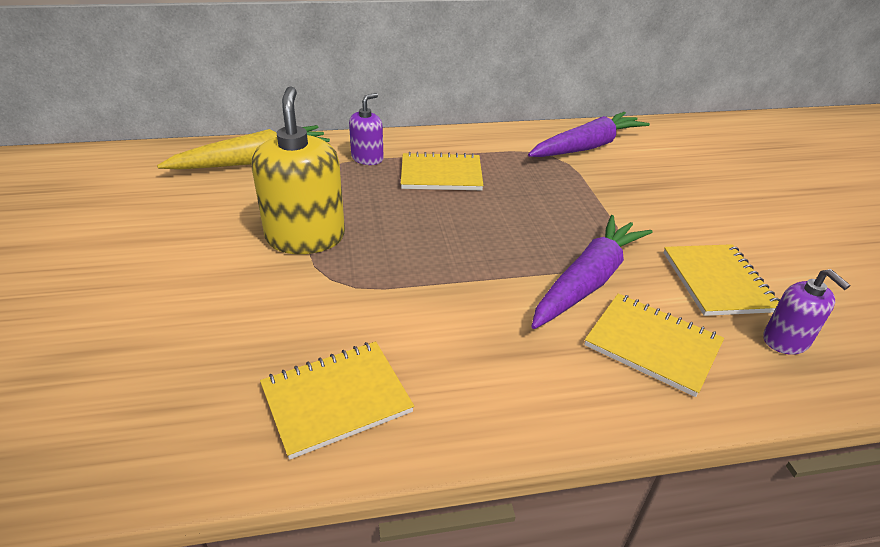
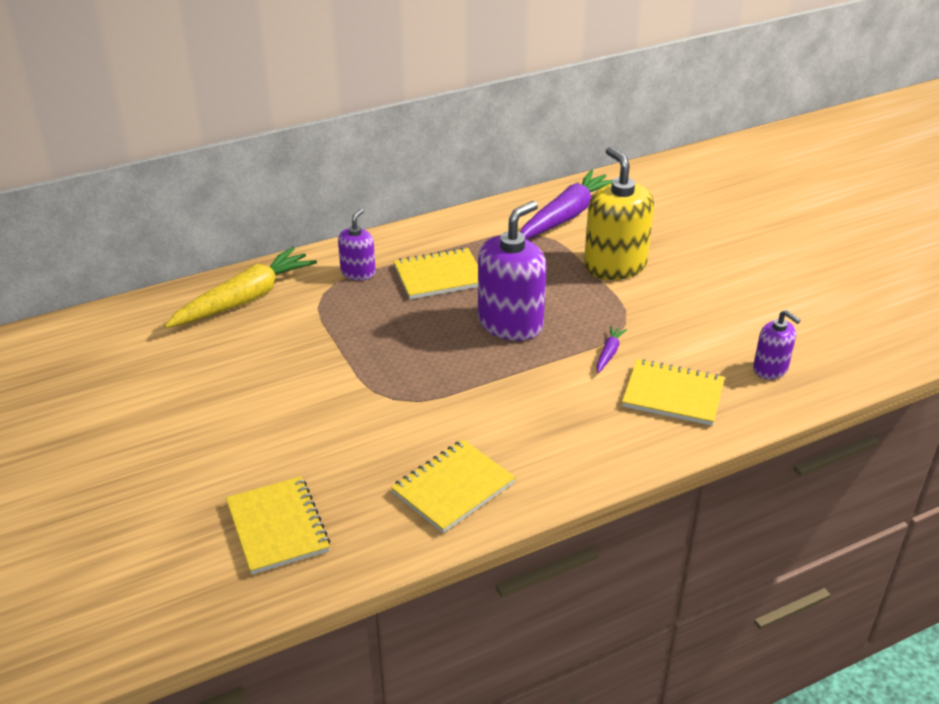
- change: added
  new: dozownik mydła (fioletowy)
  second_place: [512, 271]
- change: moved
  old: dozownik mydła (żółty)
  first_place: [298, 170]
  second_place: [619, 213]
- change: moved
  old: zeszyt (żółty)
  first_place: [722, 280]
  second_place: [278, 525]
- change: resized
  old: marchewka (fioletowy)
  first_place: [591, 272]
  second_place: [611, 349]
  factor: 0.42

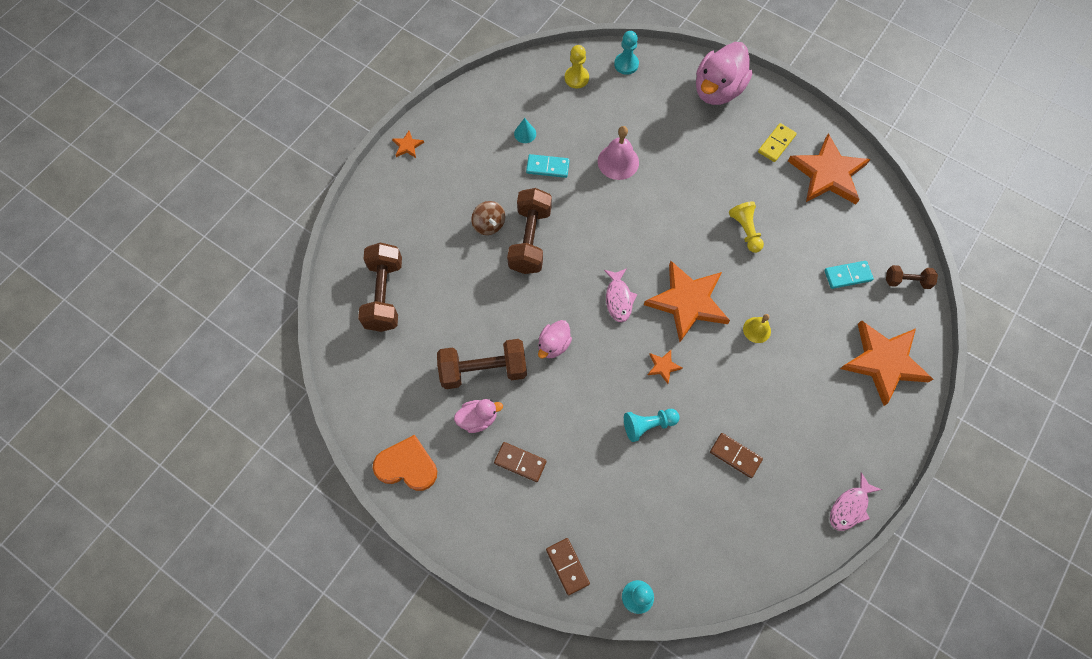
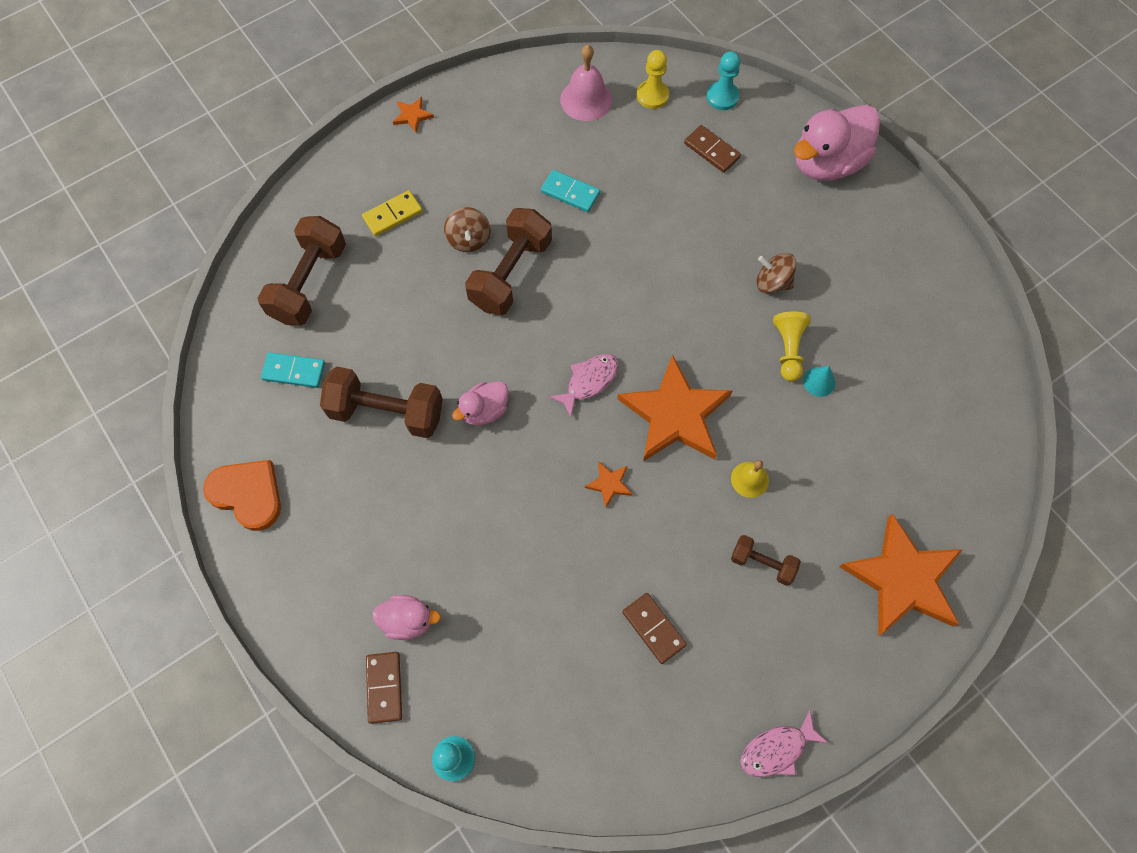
- change: removed
  old: pionek (turkusowy)
  first_place: [652, 425]
- change: removed
  old: gwiazda (pomarańczowy)
  first_place: [829, 168]
- change: added
  new: bączek (brązowy)
  second_place: [776, 273]
- change: moved
  old: kaczka (różowy)
  first_place: [478, 416]
  second_place: [406, 617]
- change: moved
  old: kostka domina (brązowy)
  first_place: [520, 462]
  second_place: [712, 149]
- change: moved
  old: stożek (turkusowy)
  first_place: [525, 130]
  second_place: [819, 381]
- change: moved
  old: dzwonek (różowy)
  first_place: [618, 153]
  second_place: [586, 83]
- change: moved
  old: kostka domina (żółty)
  first_place: [777, 142]
  second_place: [392, 213]
- change: moved
  old: kostka domina (turkusowy)
  first_place: [849, 275]
  second_place: [293, 370]
- change: moved
  old: hantel (brązowy)
  first_place: [912, 277]
  second_place: [766, 560]
- change: turned
  old: ryba (różowy)
  first_place: [620, 295]
  second_place: [584, 386]
  degrees: -150

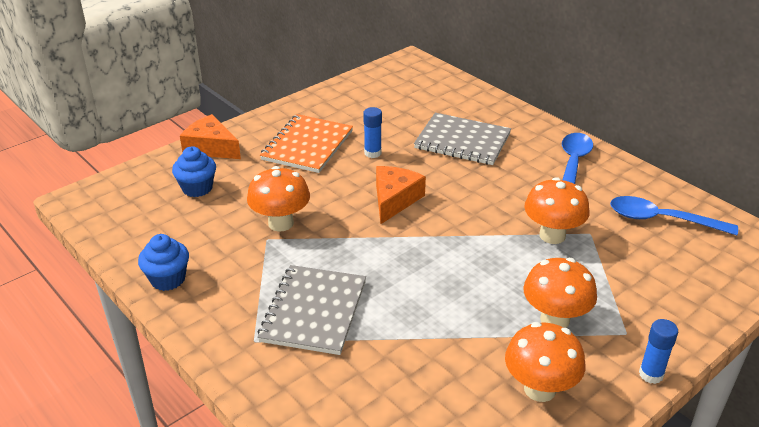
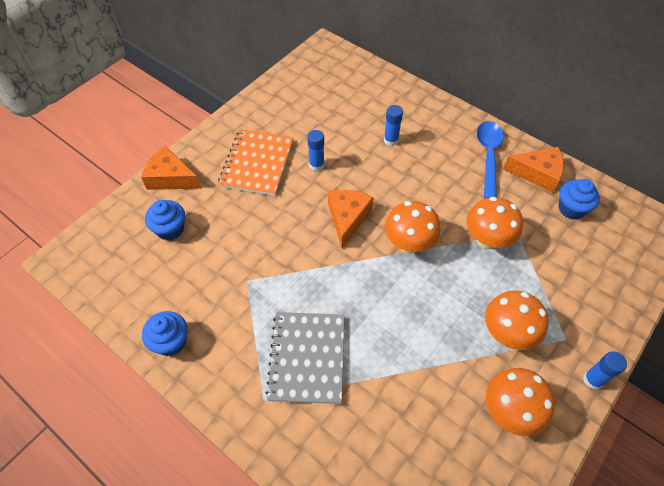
- change: added
  new: ser (pomarańczowy)
  second_place: [533, 170]
- change: moved
  old: grzyb (pomarańczowy)
  first_place: [278, 199]
  second_place: [413, 227]
- change: replaced
  old: zeszyt (szary)
  new: klej w sztyfcie (niebieski)
  first_place: [462, 139]
  second_place: [393, 125]
- change: replaced
  old: łyżka (niebieski)
  new: muffinka (niebieski)
  first_place: [674, 215]
  second_place: [579, 199]

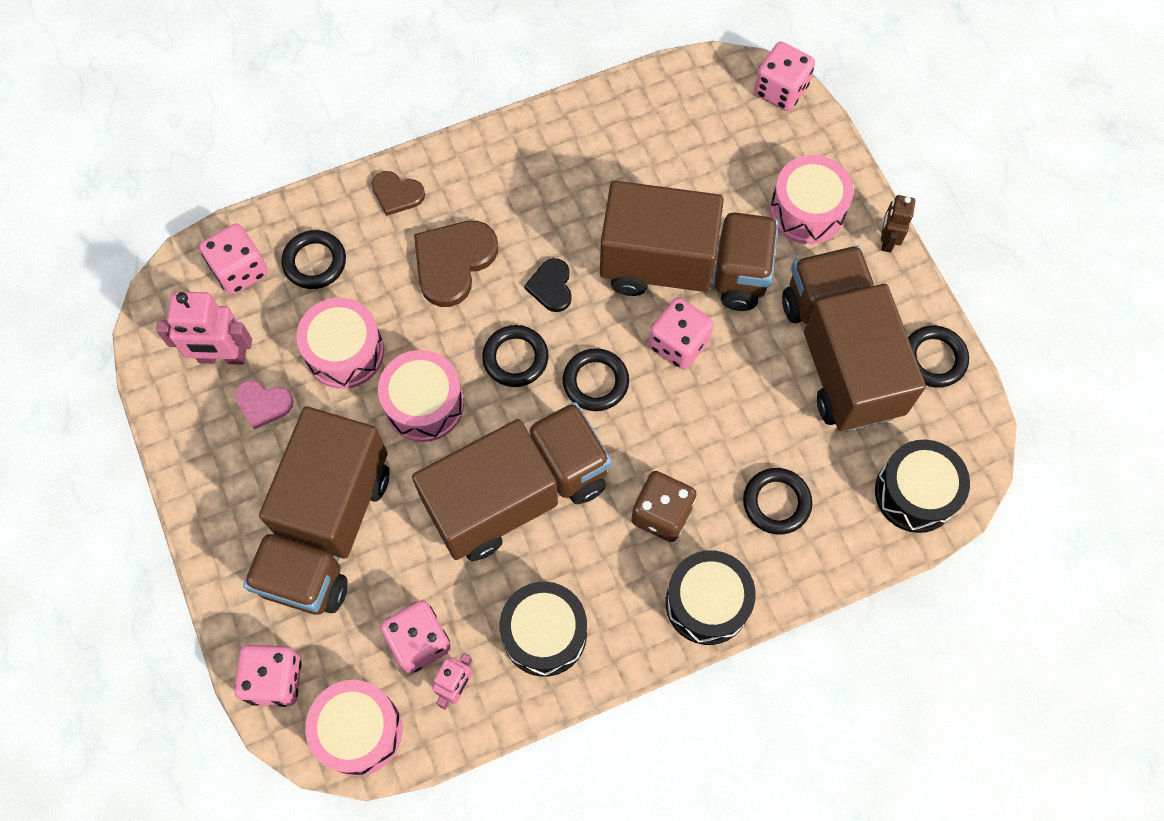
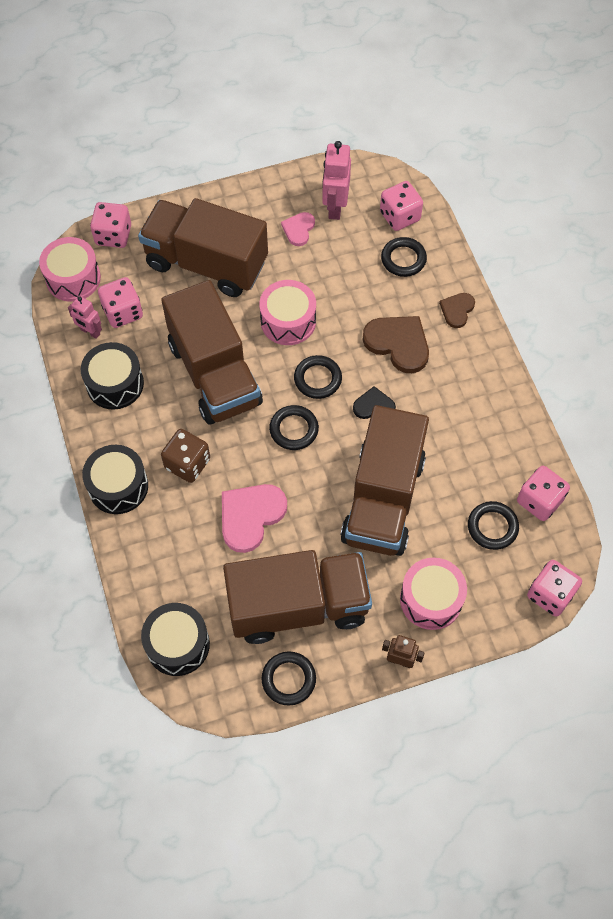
- change: removed
  old: bęben (różowy)
  first_place: [340, 343]
- change: added
  new: serce (różowy)
  second_place: [254, 518]
- change: moved
  old: kostka do gry (różowy)
  first_place: [681, 334]
  second_place: [543, 493]
- change: moved
  old: pierścień (czarny)
  first_place: [777, 501]
  second_place: [493, 525]

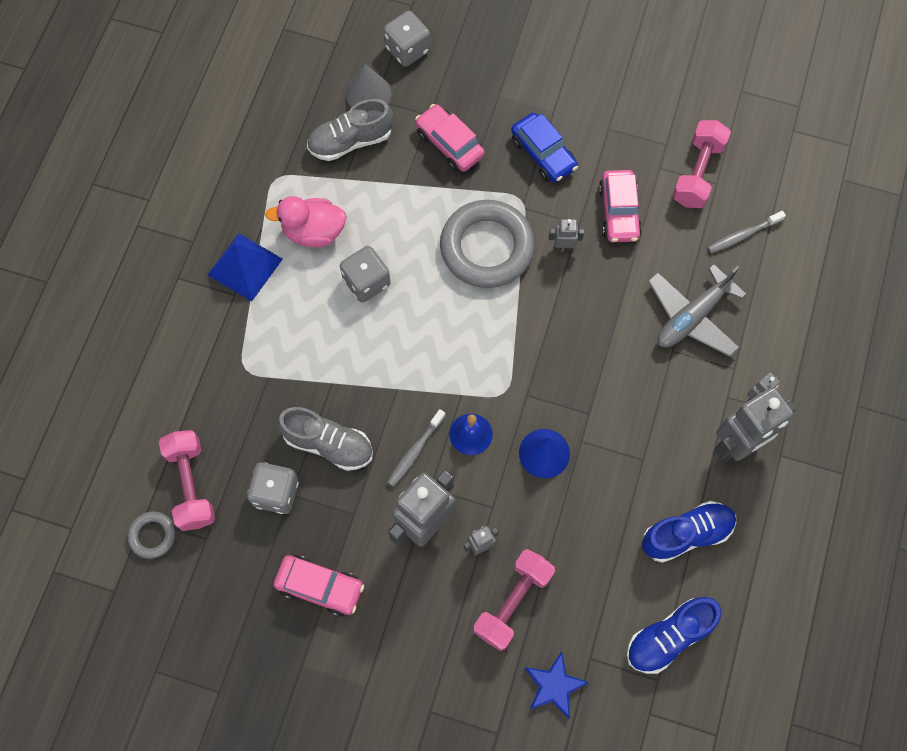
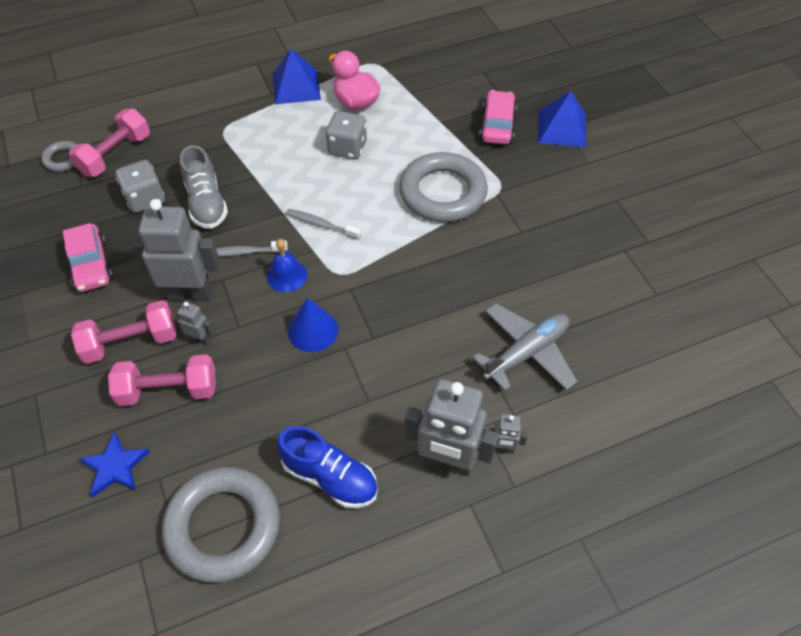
- change: removed
  old: but (szary)
  first_place: [350, 130]
- change: removed
  old: stożek (szary)
  first_place: [368, 85]
- change: removed
  old: kostka do gry (szary)
  first_place: [407, 39]
- change: removed
  old: samochód (niebieski)
  first_place: [544, 148]
- change: removed
  old: robot (szary)
  first_place: [566, 235]
- change: removed
  old: samochód (różowy)
  first_place: [620, 206]
- change: added
  new: piramida (niebieski)
  second_place: [562, 119]
- change: moved
  old: hantel (różowy)
  first_place: [701, 164]
  second_place: [124, 332]
- change: moved
  old: szczoteczka do zębów (szary)
  first_place: [747, 232]
  second_place: [323, 224]
- change: replaced
  old: but (niebieski)
  new: pierścień (szary)
  first_place: [673, 635]
  second_place: [221, 525]
- change: turned
  old: samolot (szary)
  first_place: [697, 310]
  second_place: [525, 347]
  degrees: 135

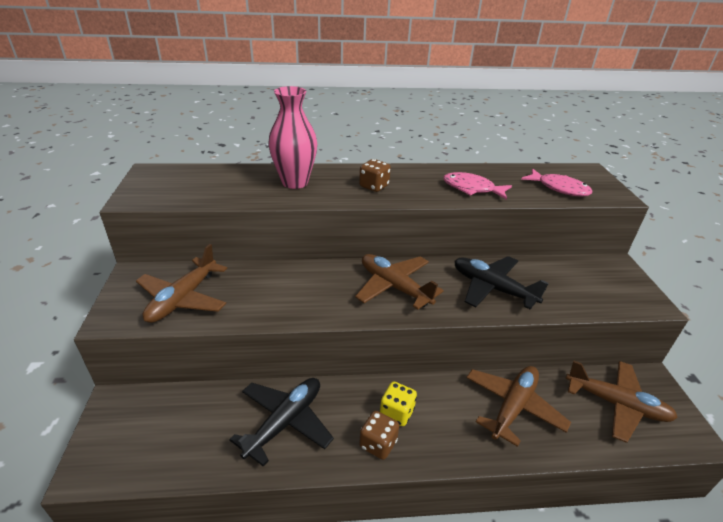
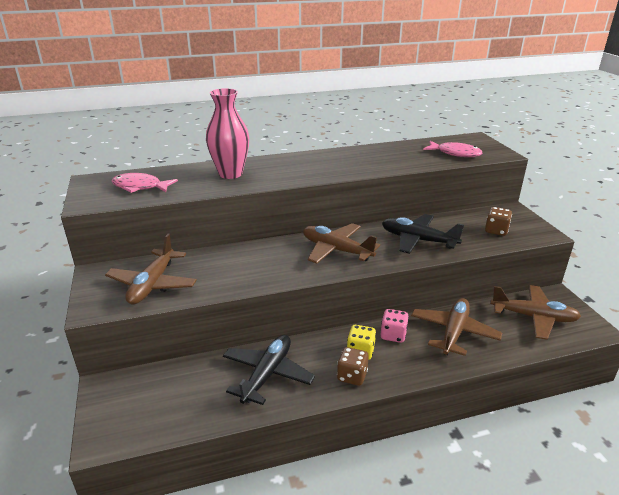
- change: added
  new: kostka do gry (różowy)
  second_place: [395, 326]
- change: moved
  old: kostka do gry (brązowy)
  first_place: [375, 175]
  second_place: [498, 221]
- change: moved
  old: ryba (różowy)
  first_place: [477, 186]
  second_place: [145, 183]

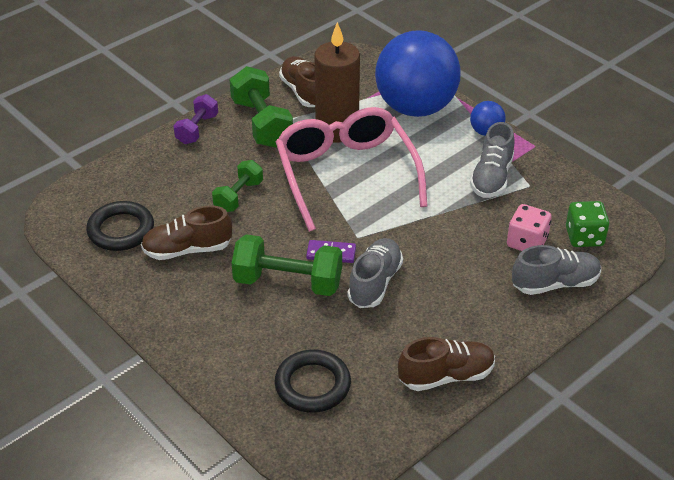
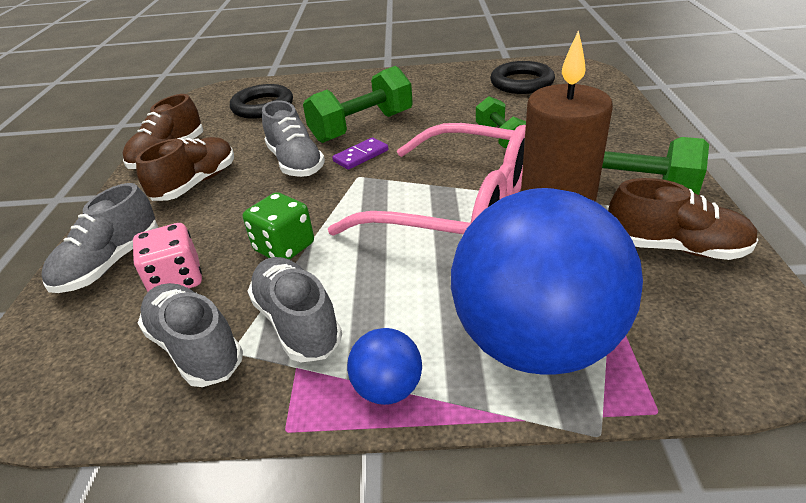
- change: removed
  old: hantel (fioletowy)
  first_place: [196, 119]
- change: added
  new: but (szary)
  second_place: [190, 335]
- change: moved
  old: but (brązowy)
  first_place: [186, 232]
  second_place: [185, 169]
- change: moved
  old: kostka do gry (zielony)
  first_place: [587, 224]
  second_place: [278, 226]

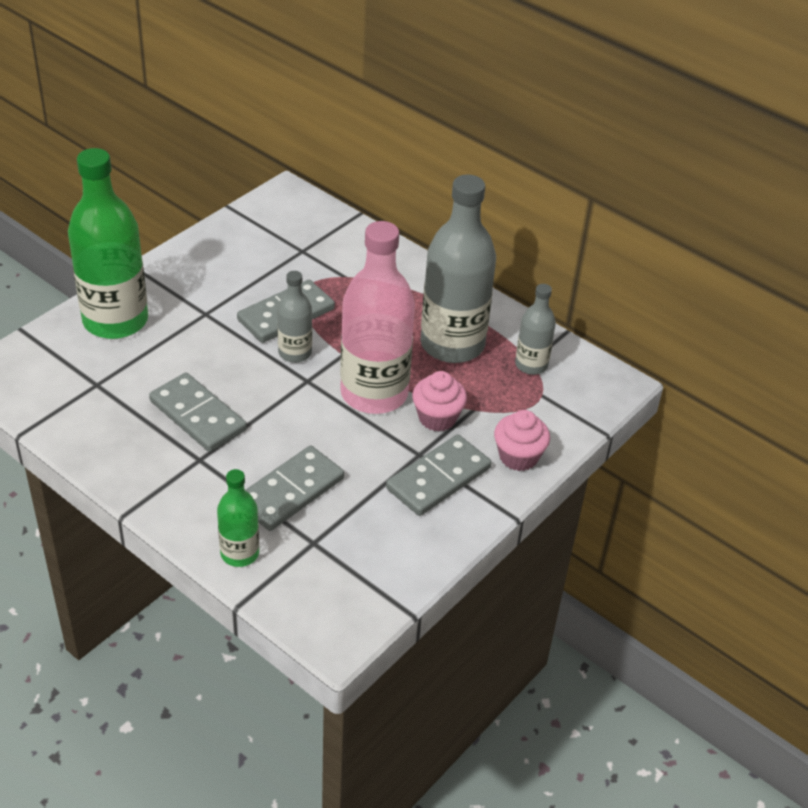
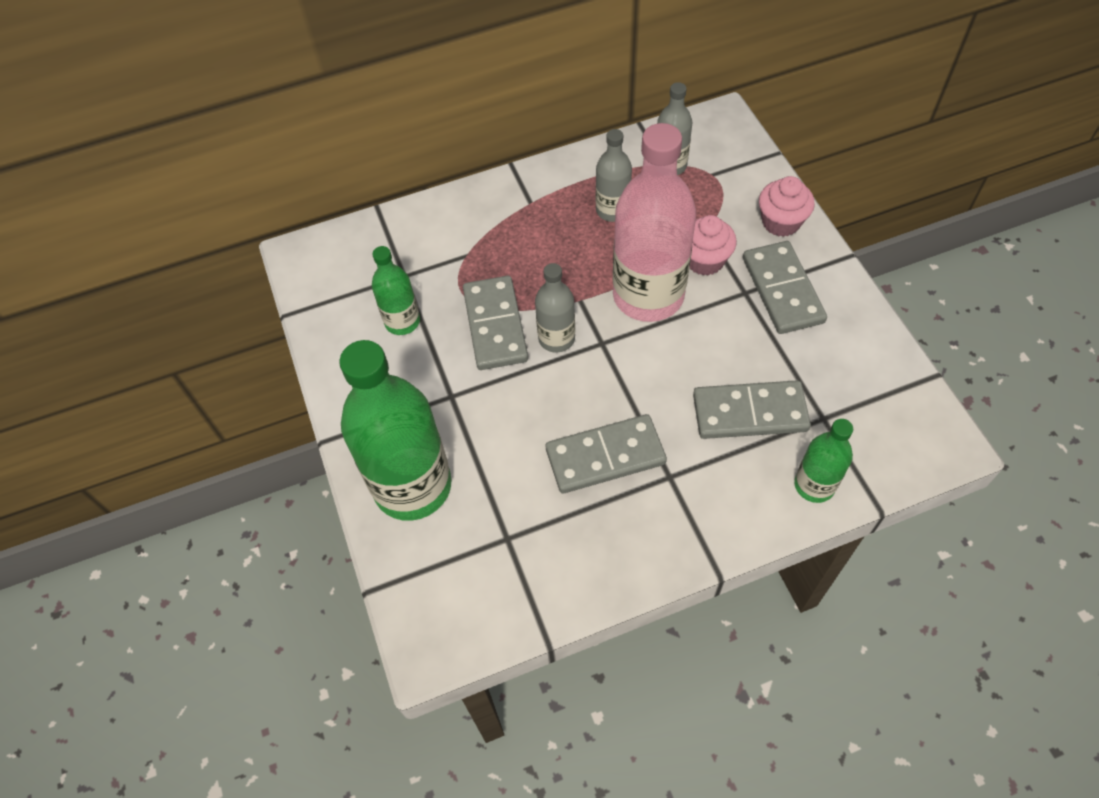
- change: added
  new: butelka (zielony)
  second_place: [396, 290]
- change: turned
  old: kostka domina (szary)
  first_place: [294, 488]
  second_place: [752, 409]
  degrees: -75
- change: resized
  old: butelka (szary)
  first_place: [458, 269]
  second_place: [614, 175]
  factor: 0.51

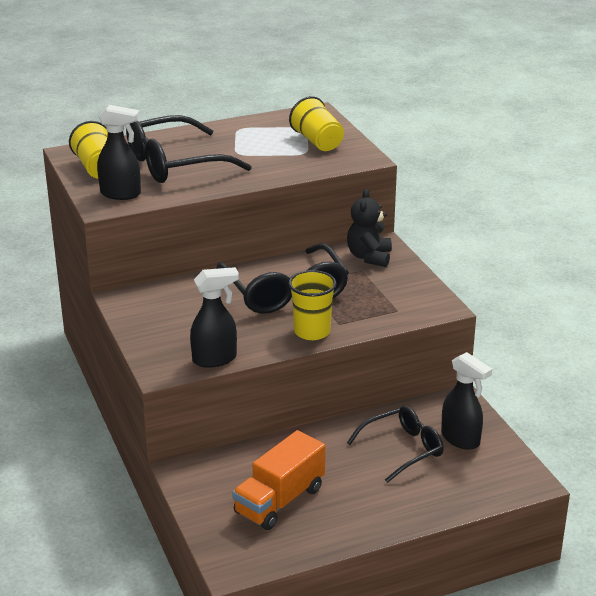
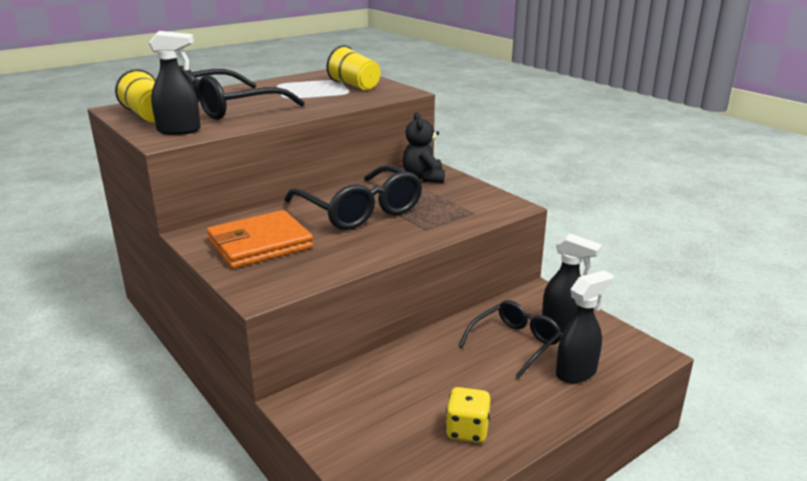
- change: removed
  old: ciężarówka (pomarańczowy)
  first_place: [278, 480]
- change: removed
  old: szklanka (żółty)
  first_place: [312, 305]
- change: added
  new: portfel (pomarańczowy)
  second_place: [260, 239]
- change: added
  new: kostka do gry (żółty)
  second_place: [467, 415]
- change: moved
  old: spryskiwacz (czarny)
  first_place: [214, 317]
  second_place: [584, 326]

